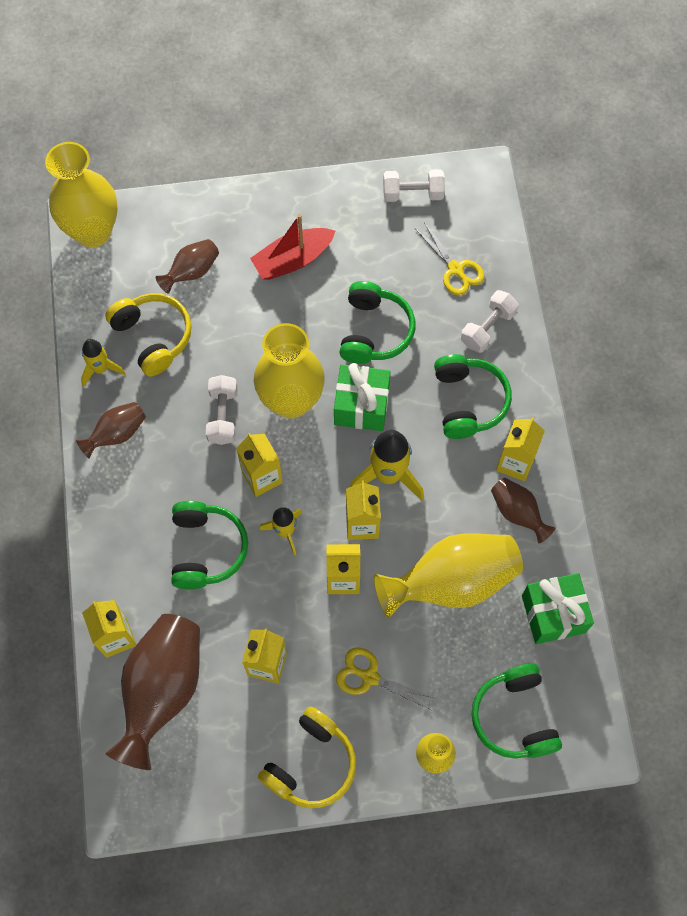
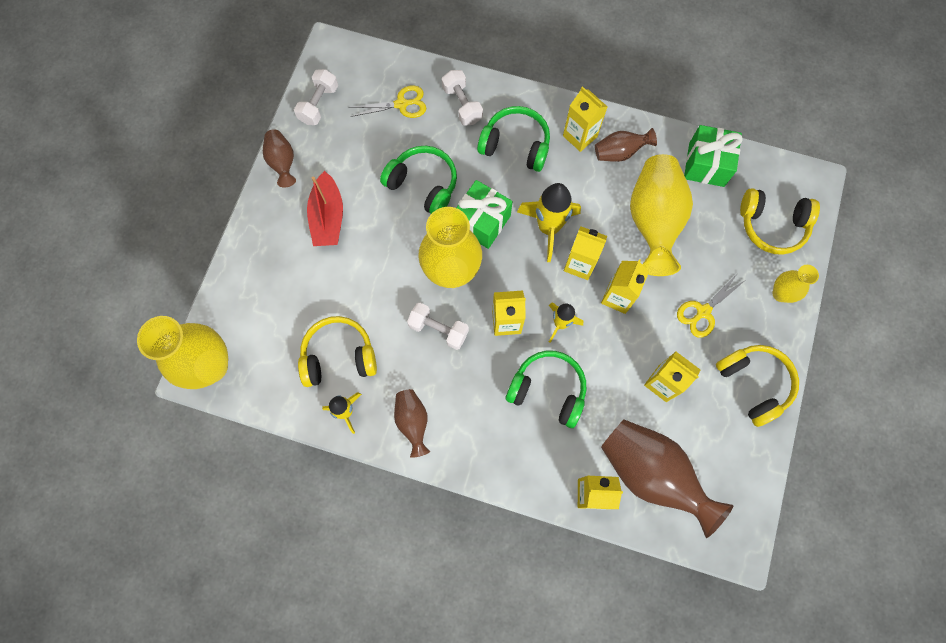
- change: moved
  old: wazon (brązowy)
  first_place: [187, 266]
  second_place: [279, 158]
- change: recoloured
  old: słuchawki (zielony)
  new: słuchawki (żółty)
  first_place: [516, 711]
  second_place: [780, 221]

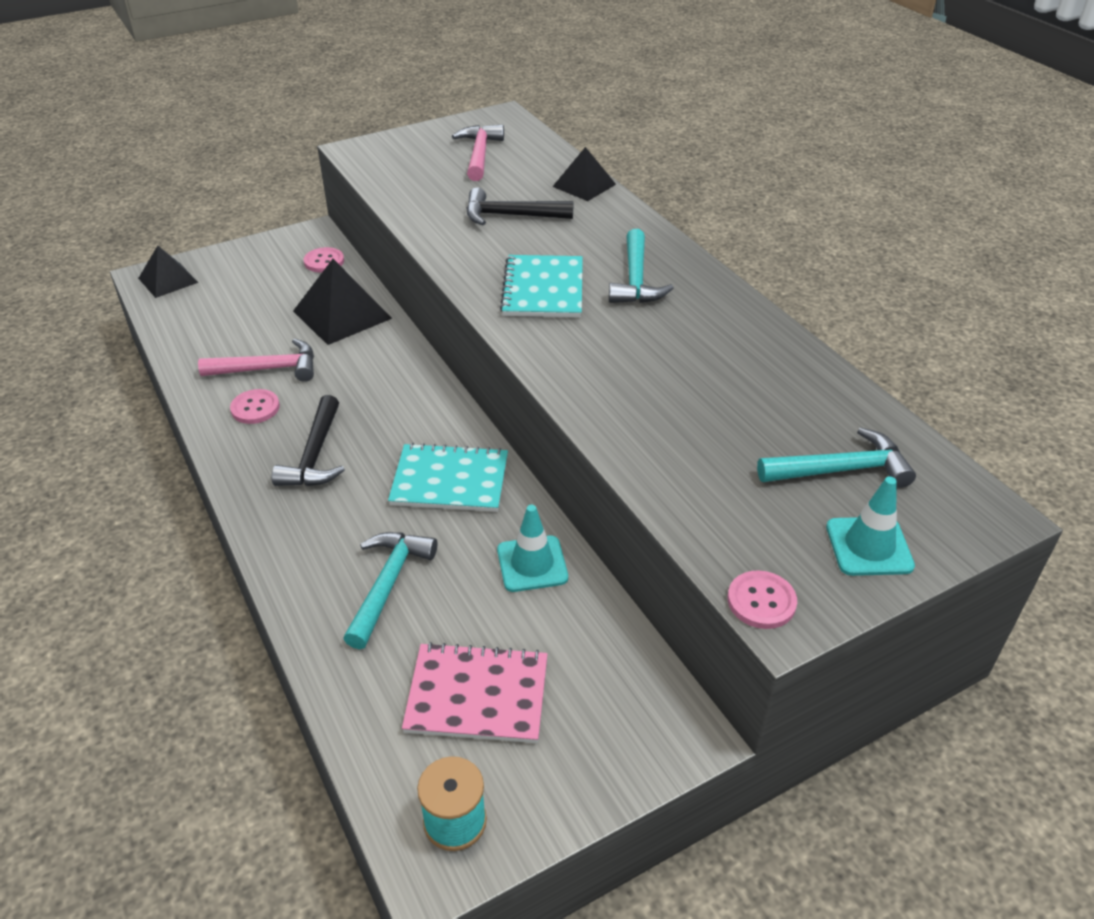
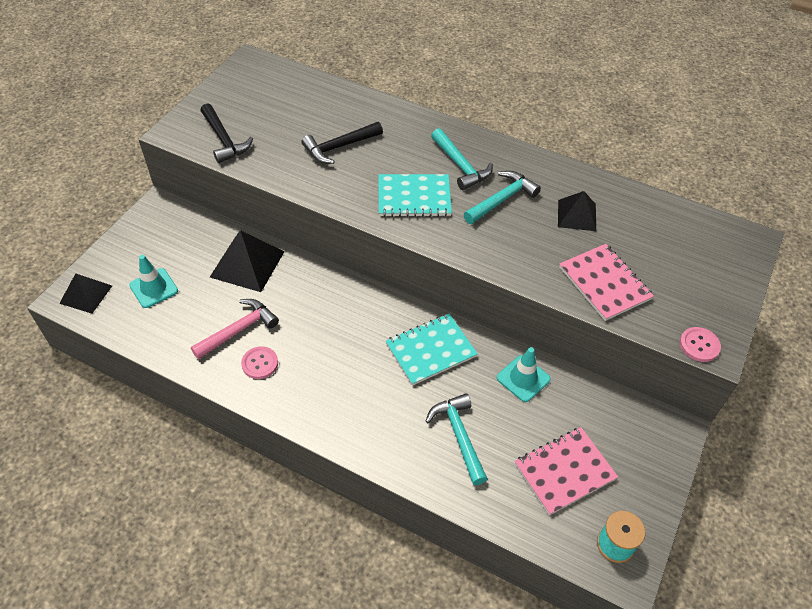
- change: removed
  old: guzik (różowy)
  first_place: [324, 260]
- change: removed
  old: młotek (różowy)
  first_place: [478, 153]
- change: added
  new: zeszyt (różowy)
  second_place: [606, 282]
- change: moved
  old: młotek (czarny)
  first_place: [308, 440]
  second_place: [226, 133]
- change: moved
  old: piramida (czarny)
  first_place: [584, 174]
  second_place: [577, 211]
- change: moved
  old: młotek (turkusowy)
  first_place: [836, 457]
  second_place: [502, 197]
- change: moved
  old: pachołek (turkusowy)
  first_place: [870, 526]
  second_place: [153, 281]
- change: turned
  old: zeszyt (turkusowy)
  first_place: [541, 286]
  second_place: [415, 195]
  degrees: -60

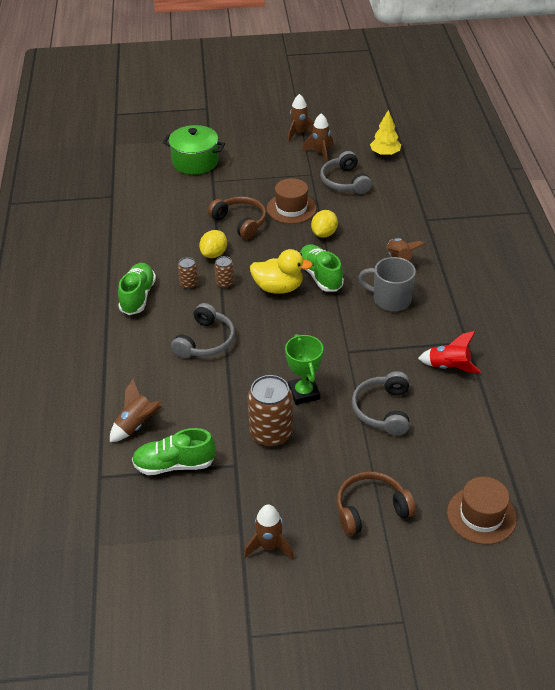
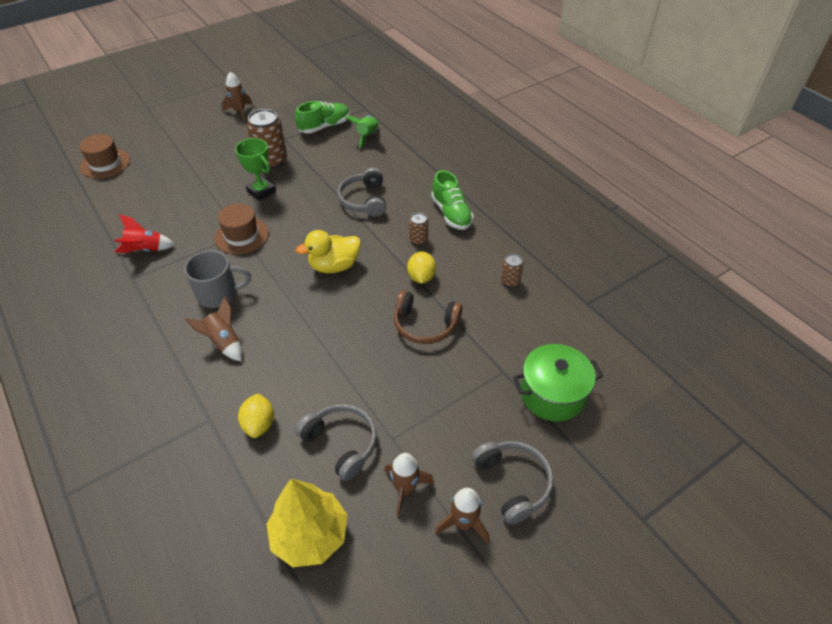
- change: removed
  old: but (zielony)
  first_place: [322, 268]
- change: removed
  old: słuchawki (brązowy)
  first_place: [376, 504]
- change: moved
  old: puszka (brązowy)
  first_place: [224, 272]
  second_place: [512, 270]
- change: moved
  old: kapelusz (brązowy)
  first_place: [292, 201]
  second_place: [241, 228]
- change: moved
  old: cytryna (żółty)
  first_place: [324, 224]
  second_place: [256, 416]
- change: moved
  old: słuchawki (szary)
  first_place: [380, 403]
  second_place: [512, 483]
- change: recoloured
  old: rakieta (brązowy)
  new: rakieta (zielony)
  first_place: [136, 410]
  second_place: [362, 132]
- change: resized
  old: drzewko (żółty)
  first_place: [385, 133]
  second_place: [307, 523]
  factor: 1.53

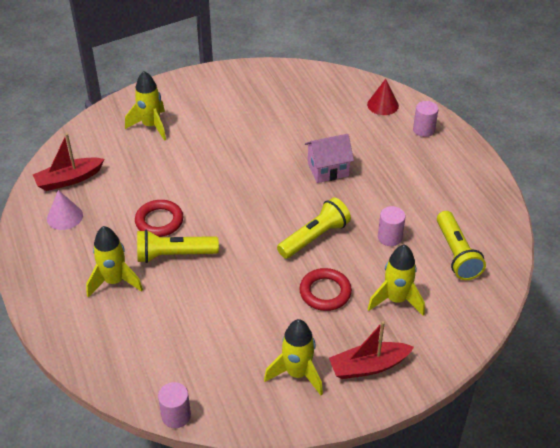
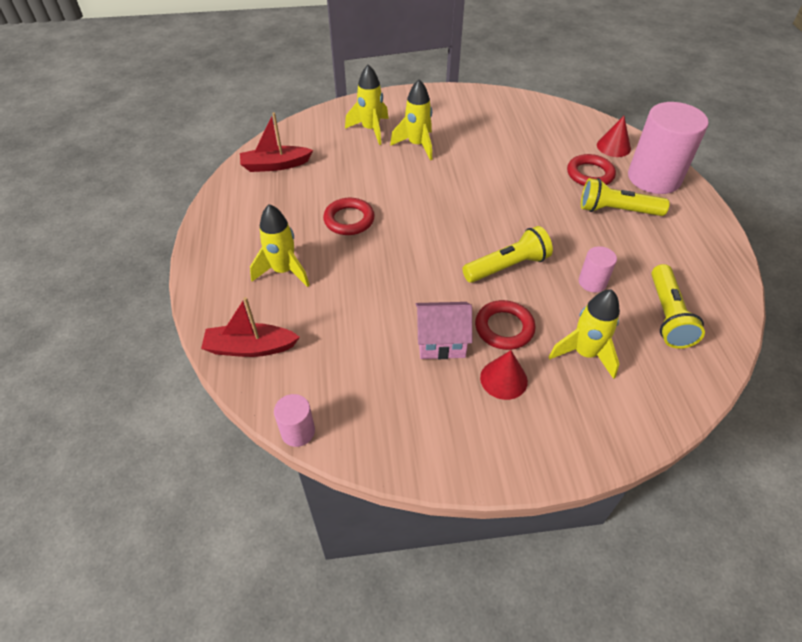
- change: removed
  old: stożek (różowy)
  first_place: [65, 210]
- change: added
  new: stożek (czerwony)
  second_place: [504, 375]
- change: added
  new: pierścień (czerwony)
  second_place: [591, 170]
- change: moved
  old: latarka (żółty)
  first_place: [178, 246]
  second_place: [625, 197]
- change: moved
  old: rakieta (żółty)
  first_place: [293, 357]
  second_place: [411, 119]
- change: moved
  old: domek (różowy)
  first_place: [329, 158]
  second_place: [444, 330]
- change: moved
  old: łódka (czerwony)
  first_place: [371, 350]
  second_place: [250, 327]
- change: resized
  old: walec (różowy)
  first_place: [425, 119]
  second_place: [668, 148]
  factor: 2.19

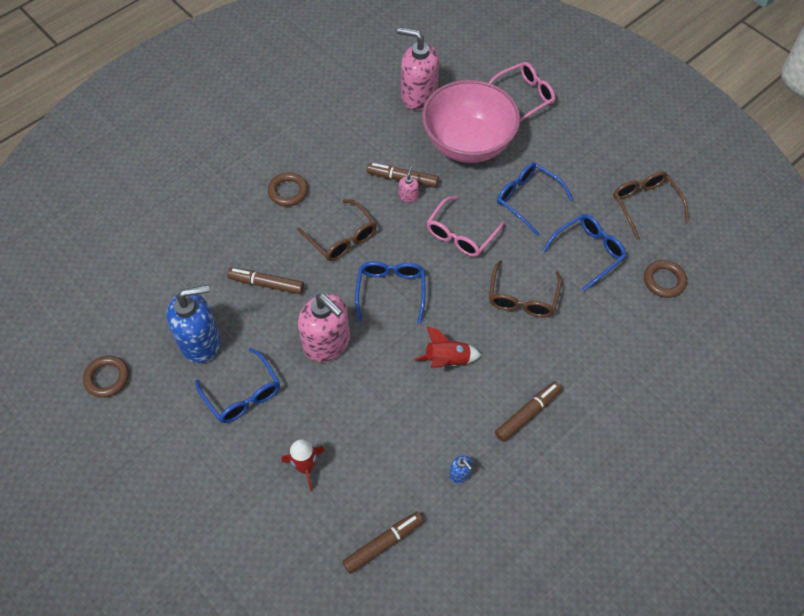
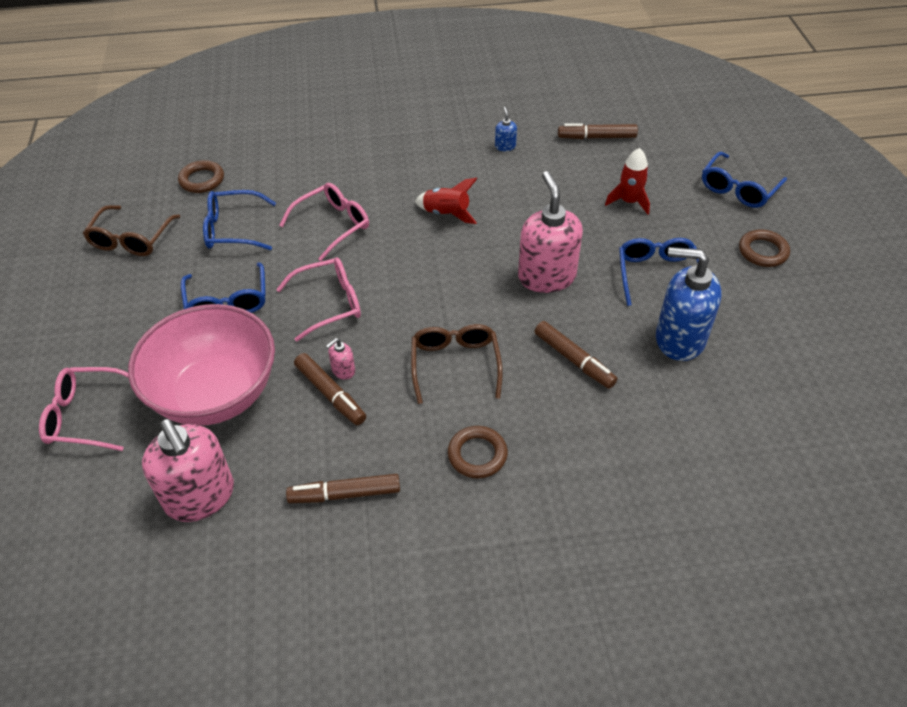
- change: moved
  old: pierścień (brązowy)
  first_place: [106, 377]
  second_place: [764, 248]
- change: moved
  old: okulary (niebieski)
  first_place: [390, 292]
  second_place: [744, 180]
- change: moved
  old: flamaster (brązowy)
  first_place: [528, 411]
  second_place: [343, 488]
- change: recoloured
  old: okulary (brązowy)
  new: okulary (różowy)
  first_place: [525, 288]
  second_place: [324, 222]

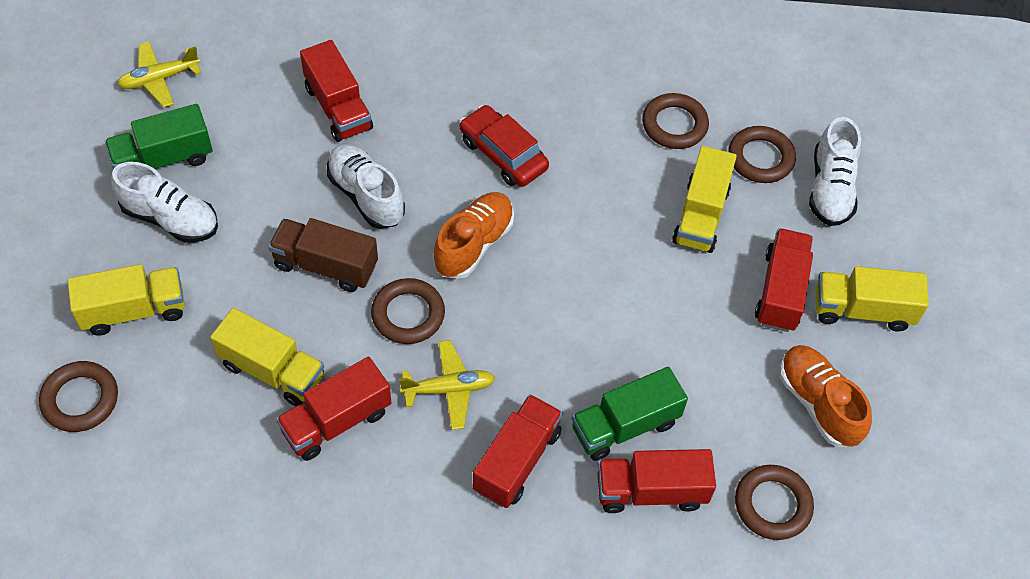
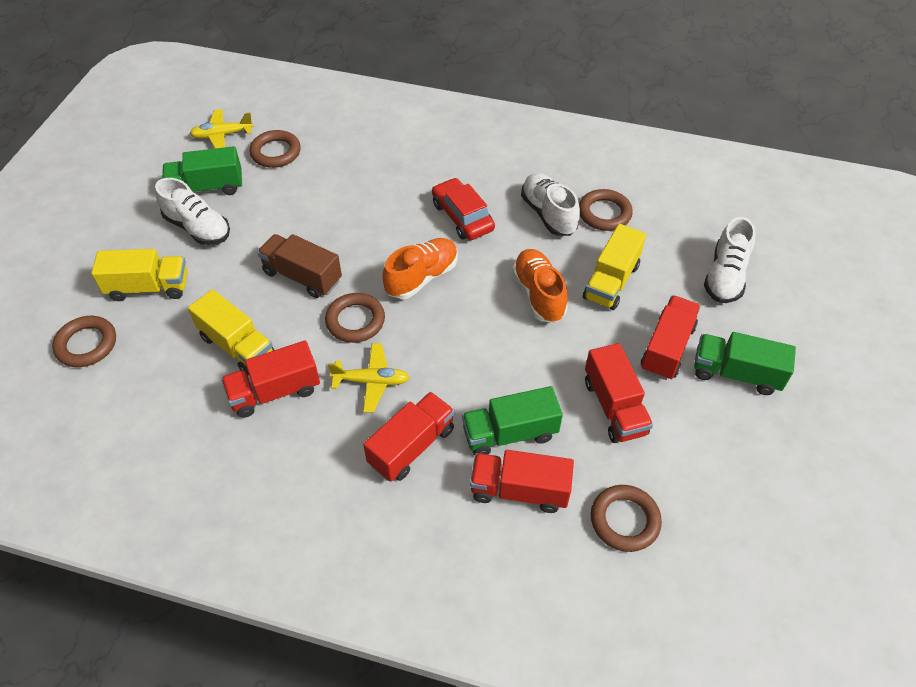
- change: moved
  old: ciężarówka (czerwony)
  first_place: [336, 91]
  second_place: [619, 393]
- change: moved
  old: but (biały)
  first_place: [366, 187]
  second_place: [550, 204]
- change: moved
  old: pierścień (brązowy)
  first_place: [762, 154]
  second_place: [275, 149]
- change: moved
  old: but (pomarańczowy)
  first_place: [826, 396]
  second_place: [540, 286]
- change: recoloured
  old: ciężarówka (żółty)
  new: ciężarówka (zielony)
  first_place: [872, 298]
  second_place: [745, 363]

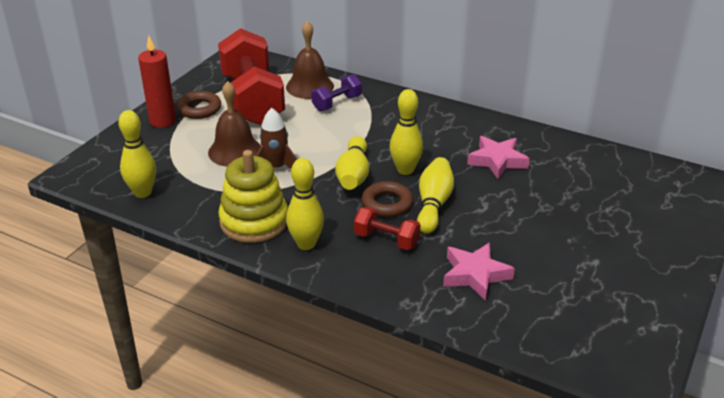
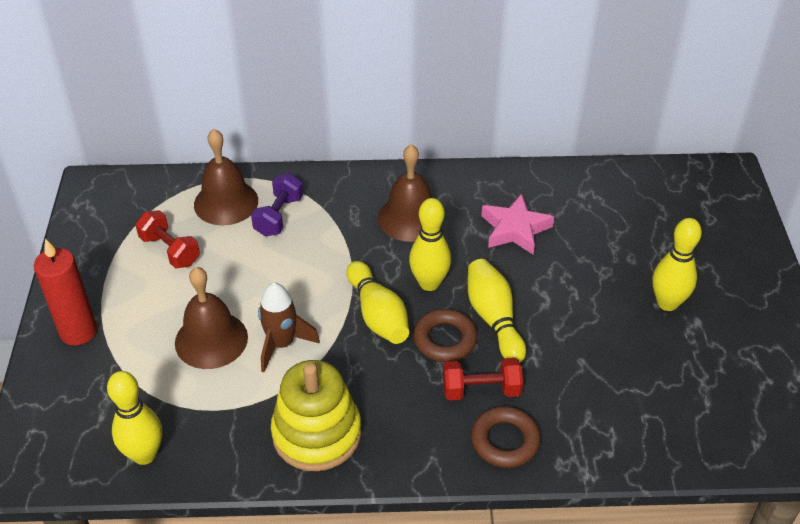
- change: removed
  old: gwiazda (różowy)
  first_place: [479, 272]
- change: added
  new: dzwonek (brązowy)
  second_place: [410, 193]
- change: moved
  old: pierścień (brązowy)
  first_place: [199, 105]
  second_place: [506, 437]
- change: moved
  old: kręgiel (żółty)
  first_place: [305, 204]
  second_place: [677, 264]
- change: resized
  old: hantel (czerwony)
  first_place: [251, 76]
  second_place: [167, 239]
  factor: 0.45

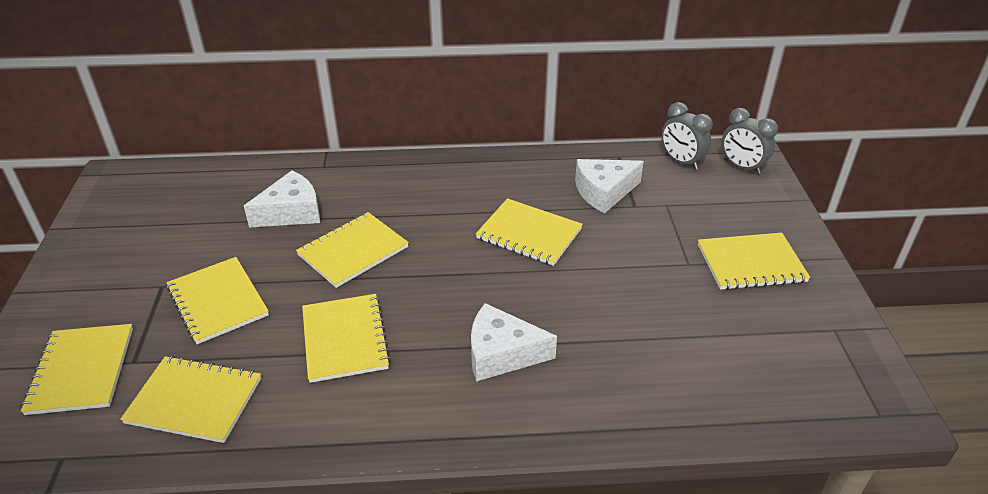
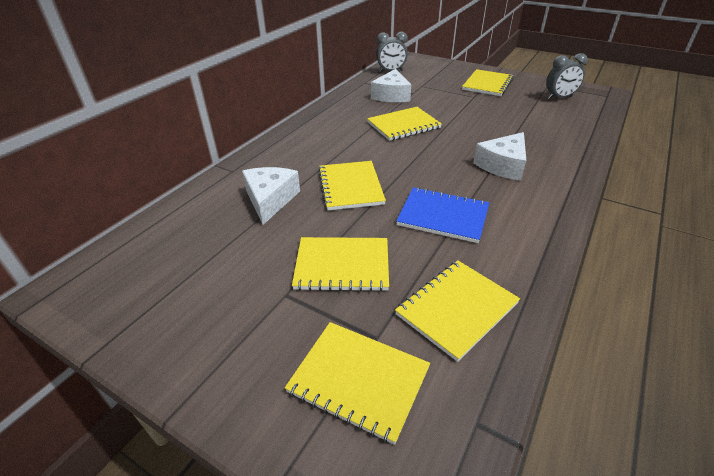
- change: moved
  old: budzik (szary)
  first_place: [750, 141]
  second_place: [567, 76]
- change: recoloured
  old: zeszyt (żółty)
  new: zeszyt (niebieski)
  first_place: [346, 338]
  second_place: [442, 215]

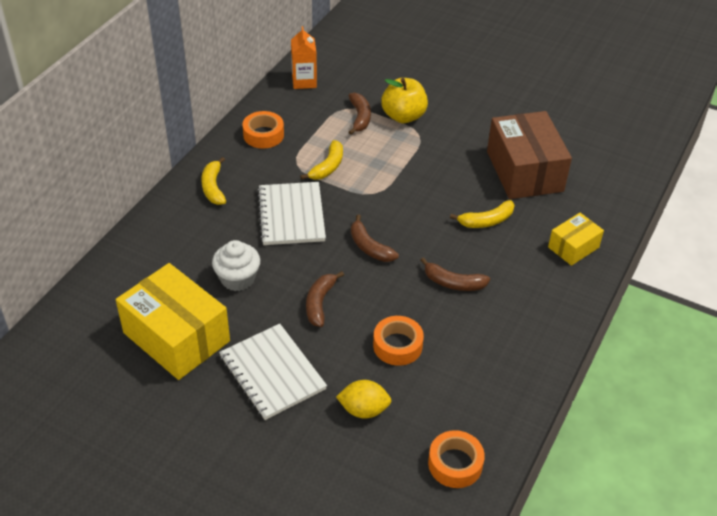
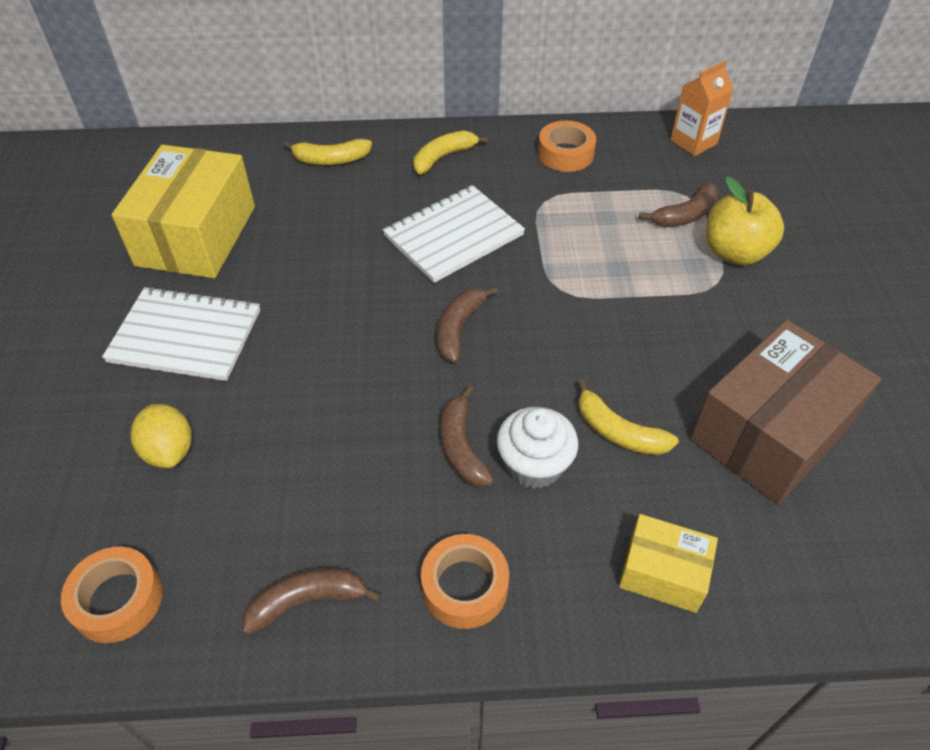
- change: moved
  old: muffinka (biały)
  first_place: [236, 265]
  second_place: [537, 447]
- change: moved
  old: banan (żółty)
  first_place: [321, 160]
  second_place: [328, 151]
- change: moved
  old: banan (brązowy)
  first_place: [325, 299]
  second_place: [312, 601]
- change: moved
  old: taśma klejąca (pomarańczowy)
  first_place: [398, 341]
  second_place: [465, 581]
- change: turned
  old: zeszyt (biały)
  first_place: [273, 372]
  second_place: [181, 333]
  degrees: 75

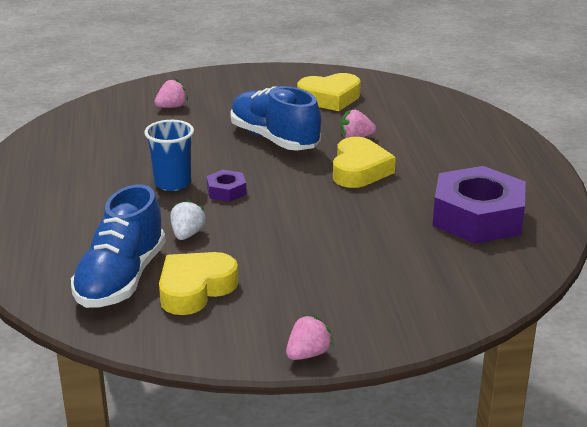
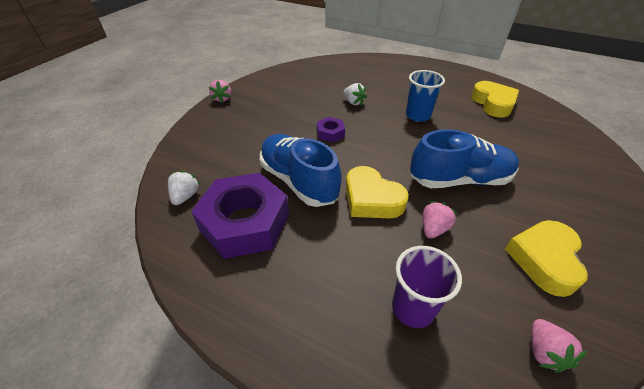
- change: added
  new: truskawka (biały)
  second_place: [184, 187]
- change: added
  new: szklanka (fioletowy)
  second_place: [427, 287]
- change: moved
  old: but (niebieski)
  first_place: [118, 246]
  second_place: [301, 170]
- change: moved
  old: truskawka (różowy)
  first_place: [171, 93]
  second_place: [559, 346]
- change: moved
  old: serce (żółty)
  first_place: [198, 283]
  second_place: [495, 99]
- change: moved
  old: nakrętka (fioletowy)
  first_place: [226, 186]
  second_place: [331, 130]

